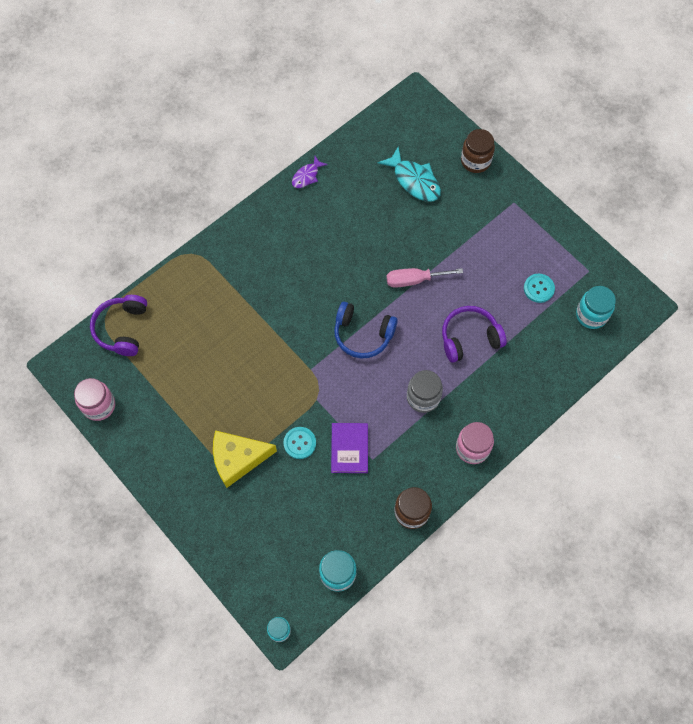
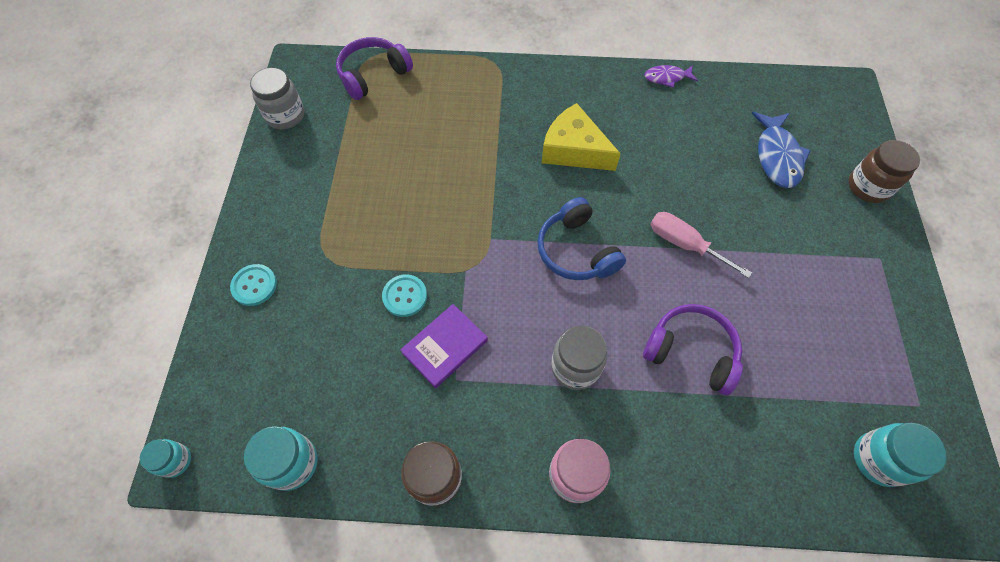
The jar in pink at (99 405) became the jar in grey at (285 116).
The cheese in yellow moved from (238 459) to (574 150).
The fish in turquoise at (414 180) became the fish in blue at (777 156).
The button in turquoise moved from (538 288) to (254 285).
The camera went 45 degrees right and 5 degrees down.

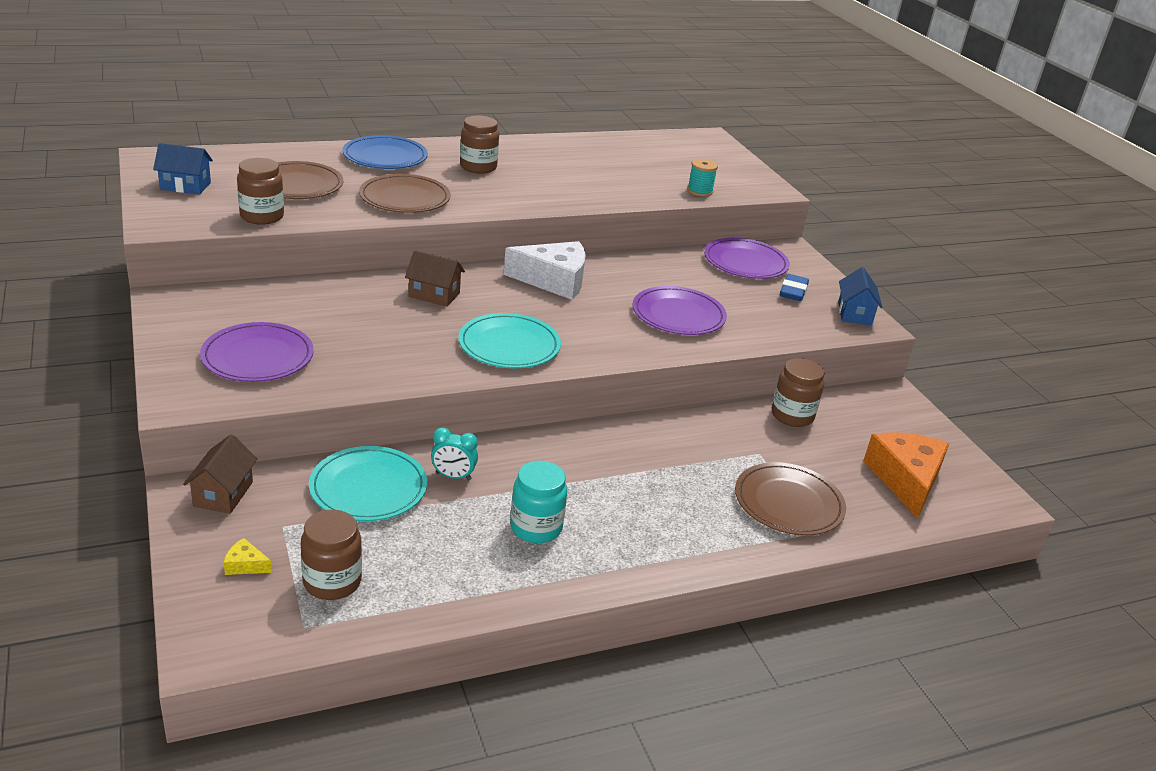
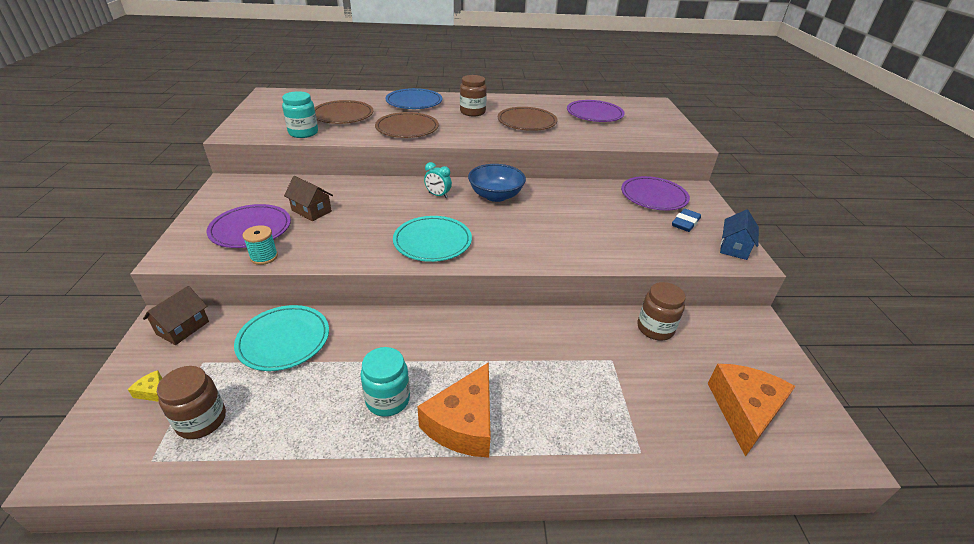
The house in blue at (185 186) disappeared.
The jar in brown at (262 216) became the jar in turquoise at (303 133).
The house in brown moved from (434 295) to (311 211).
The clock in turquoise moved from (453 476) to (438 195).
The cheese in white at (554 280) was replaced by the bowl in blue at (495 196).
The plate in purple moved from (678 315) to (594 114).
The spool in turquoise moved from (700 191) to (264 257).
The plate in brown moved from (788 503) to (527 122).
The cheese in orange at (463 423) appeared.
The camera went 20 degrees right and 5 degrees up.

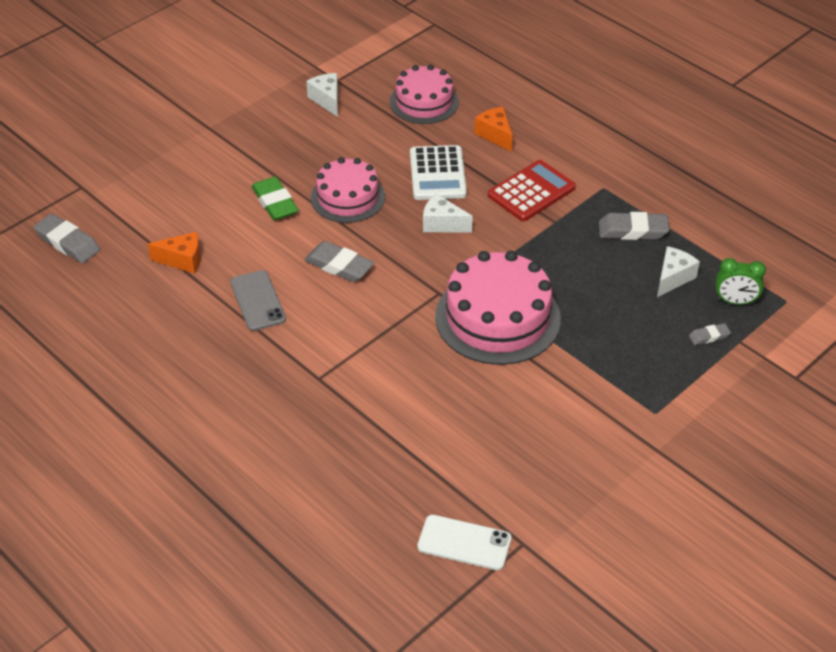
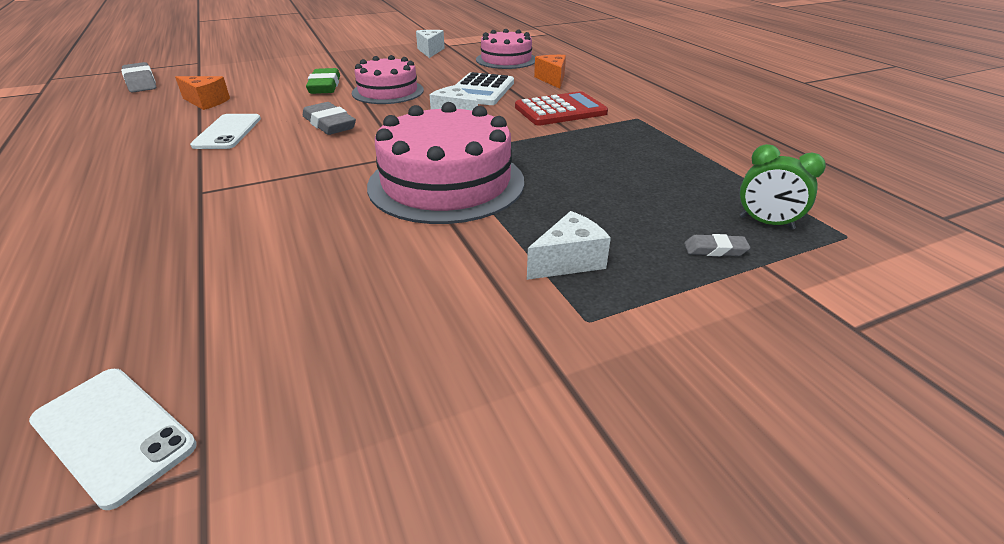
The phone in grey at (257 301) became the phone in white at (227 132).
The eraser in grey at (633 230) disappeared.
The cheese in white moved from (673 278) to (568 261).
The camera went 20 degrees right and 10 degrees down.

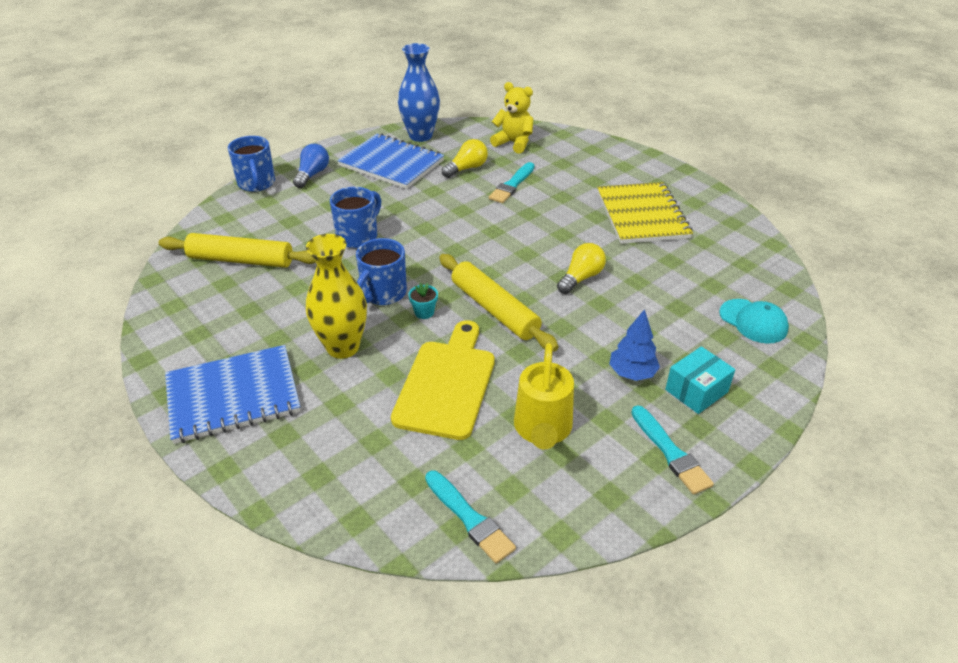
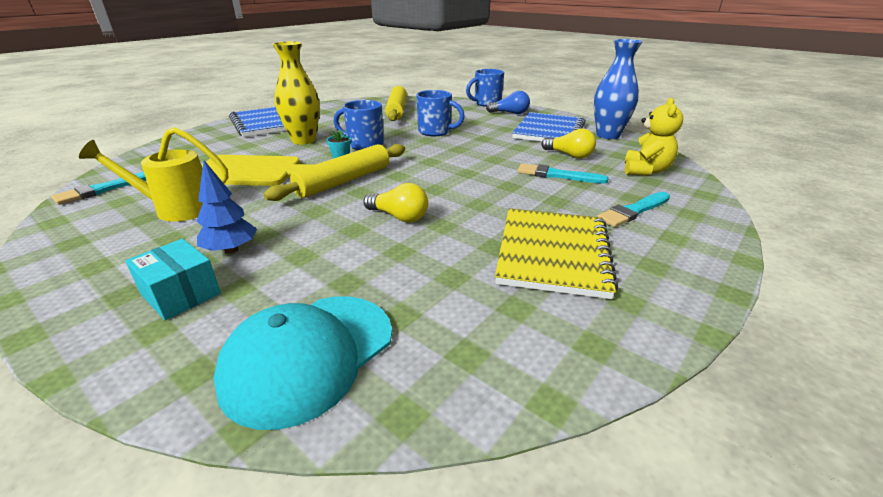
The notebook in yellow at (642 215) turned 60 degrees counterclockwise.
The brush in turquoise moved from (670 452) to (633 211).
The cap in turquoise at (753 321) changed to 1.56 times the size.
The camera went 80 degrees right and 10 degrees down.

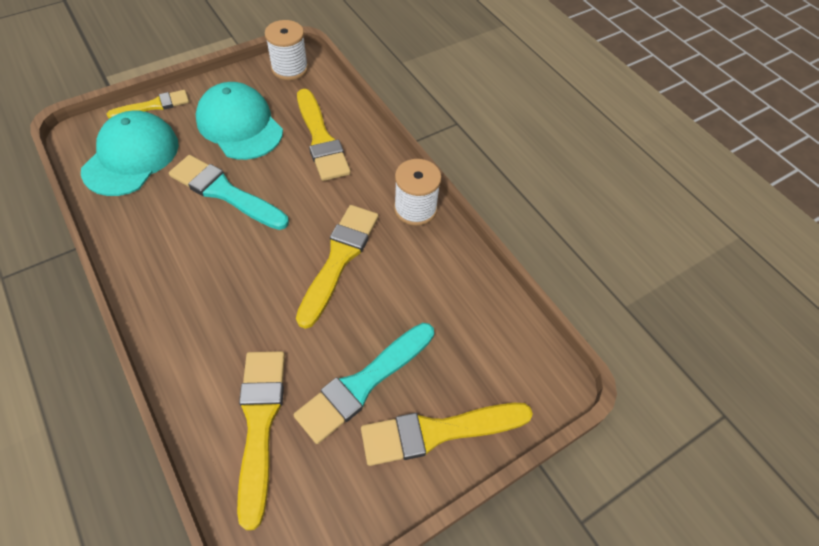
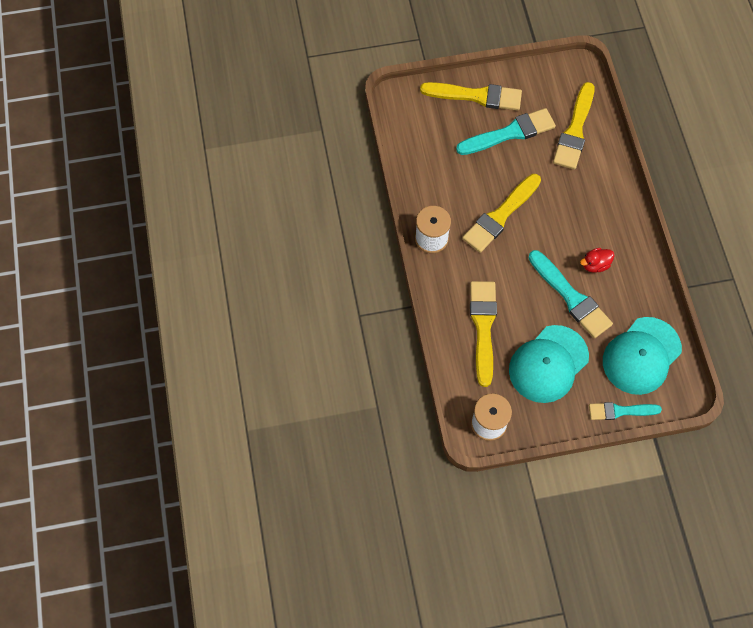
The brush in yellow at (153 106) became the brush in turquoise at (620 411).
The cap in turquoise at (239 125) turned 60 degrees clockwise.
The duck in red at (595 265) appeared.
The camera went 155 degrees left and 10 degrees up.

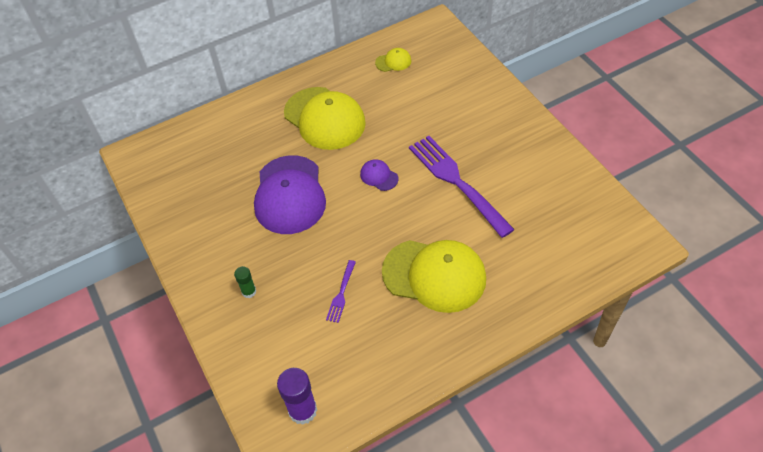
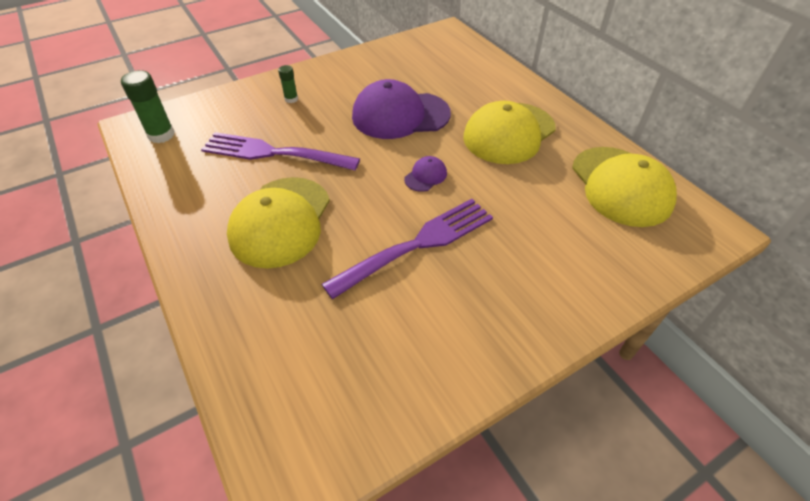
The glue stick in purple at (303 410) became the glue stick in green at (161 135).
The fork in purple at (341 293) changed to 2.24 times the size.
The cap in yellow at (393 62) changed to 2.33 times the size.
The camera went 85 degrees right and 5 degrees down.

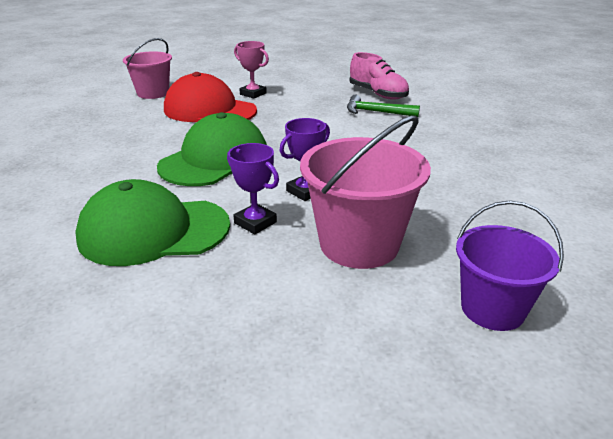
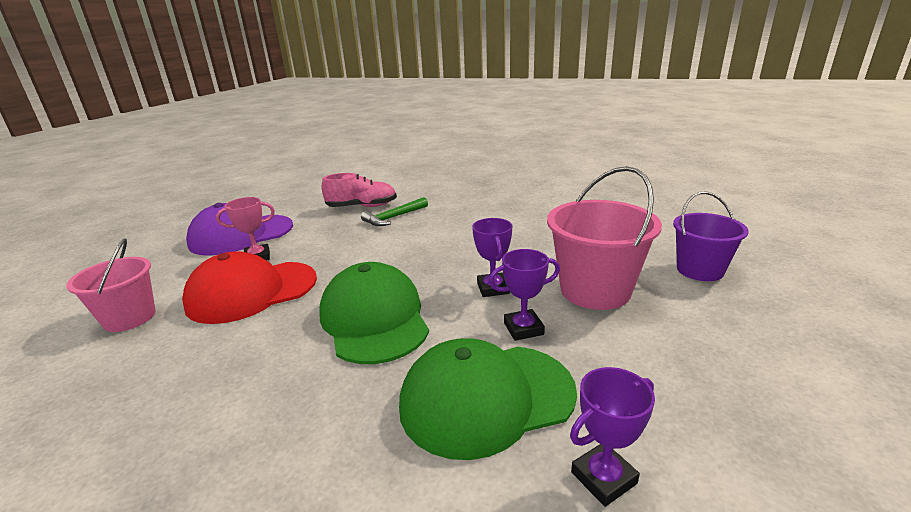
The cap in green at (153 231) turned 45 degrees clockwise.
The cap in purple at (241 235) appeared.
The trophy in purple at (604 478) appeared.
The camera went 55 degrees left and 5 degrees down.

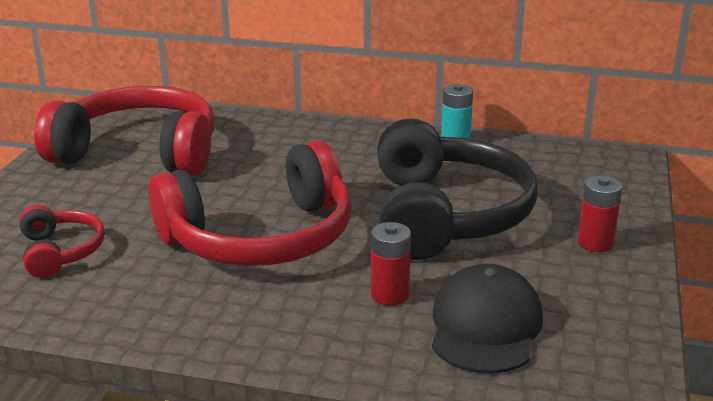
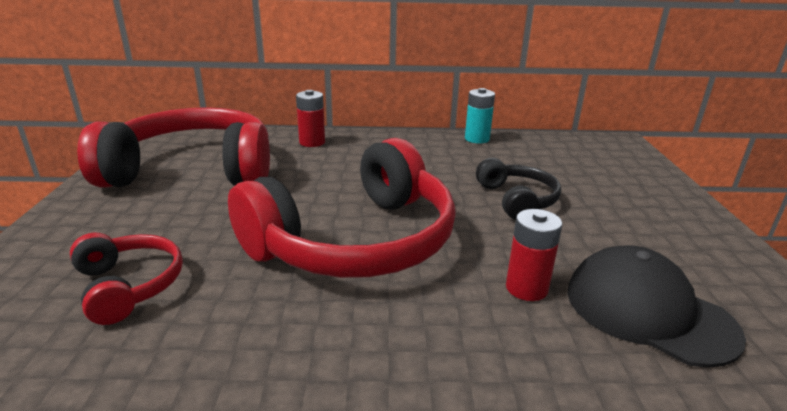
The headphones in black at (445 215) changed to 0.48 times the size.
The cap in black at (485 326) turned 45 degrees counterclockwise.
The battery in red moved from (595 243) to (312 142).
The camera went 15 degrees left and 0 degrees up.

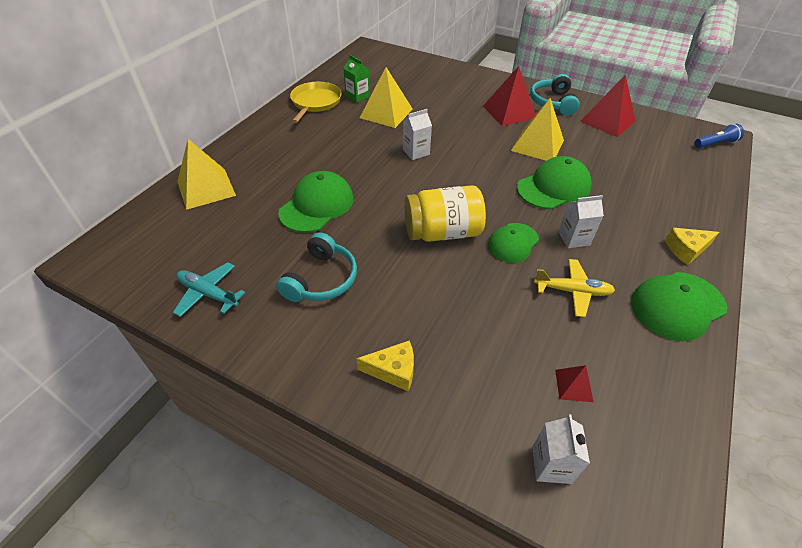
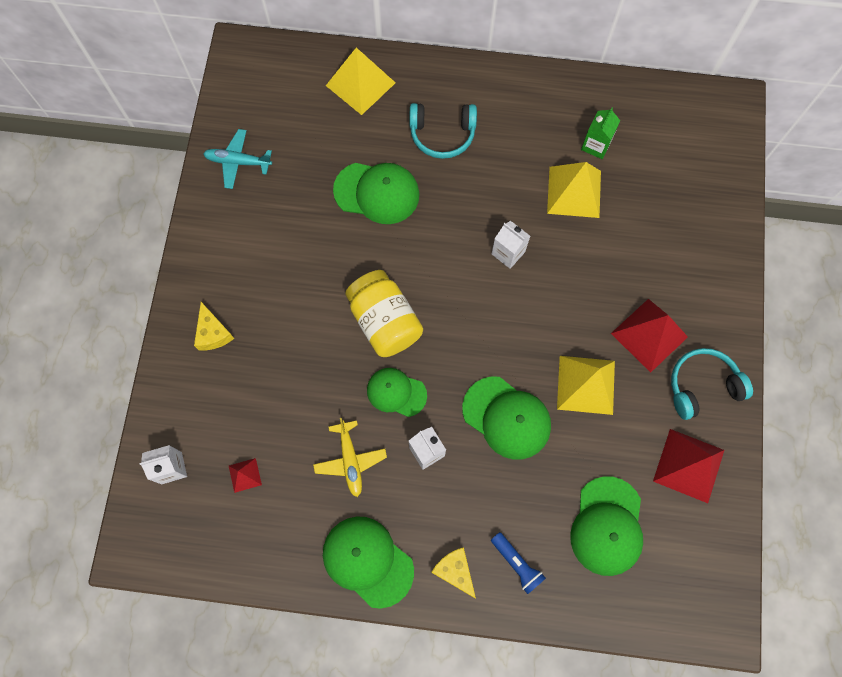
The plane in turquoise at (208 293) turned 90 degrees counterclockwise.
The headphones in turquoise moved from (321 279) to (442 134).
The pan in yellow at (315 102) disappeared.
The flashlight in blue moved from (715 144) to (517 564).
The cap in green at (607 526) appeared.
The camera went 70 degrees right and 25 degrees up.

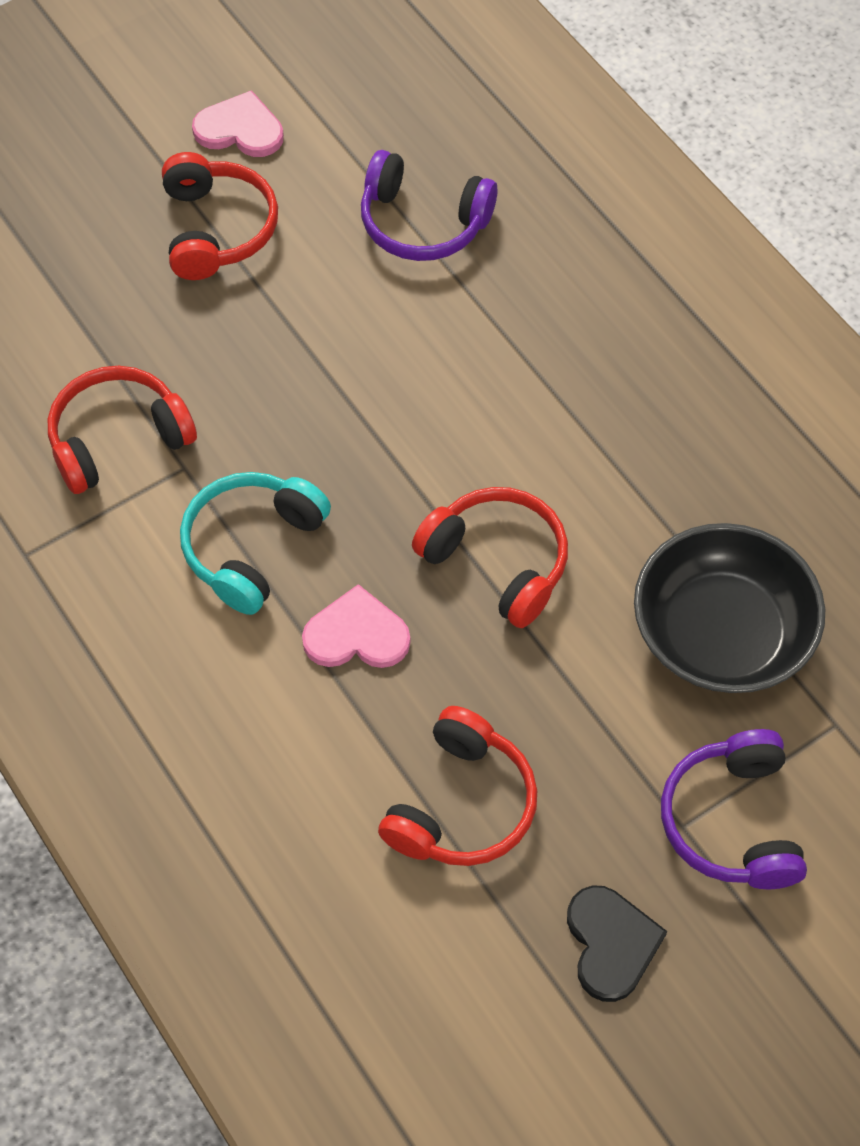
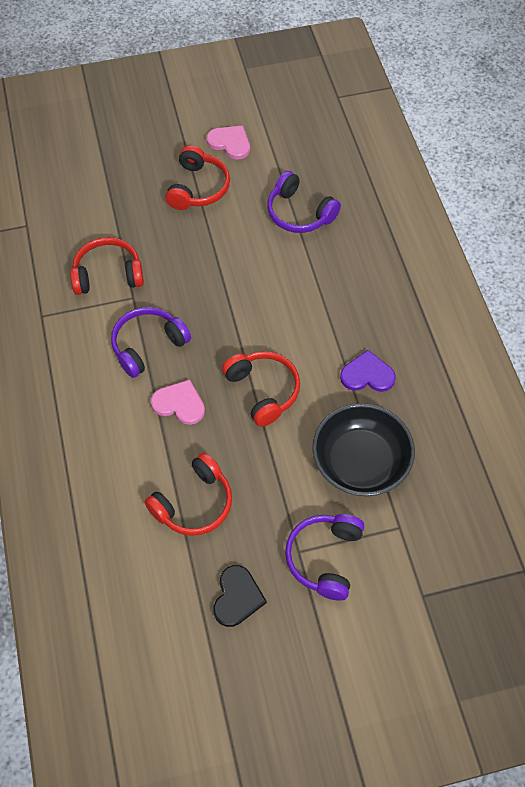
The headphones in turquoise at (251 547) became the headphones in purple at (148 345).
The heart in purple at (367 375) appeared.
The camera went 20 degrees right and 0 degrees up.

